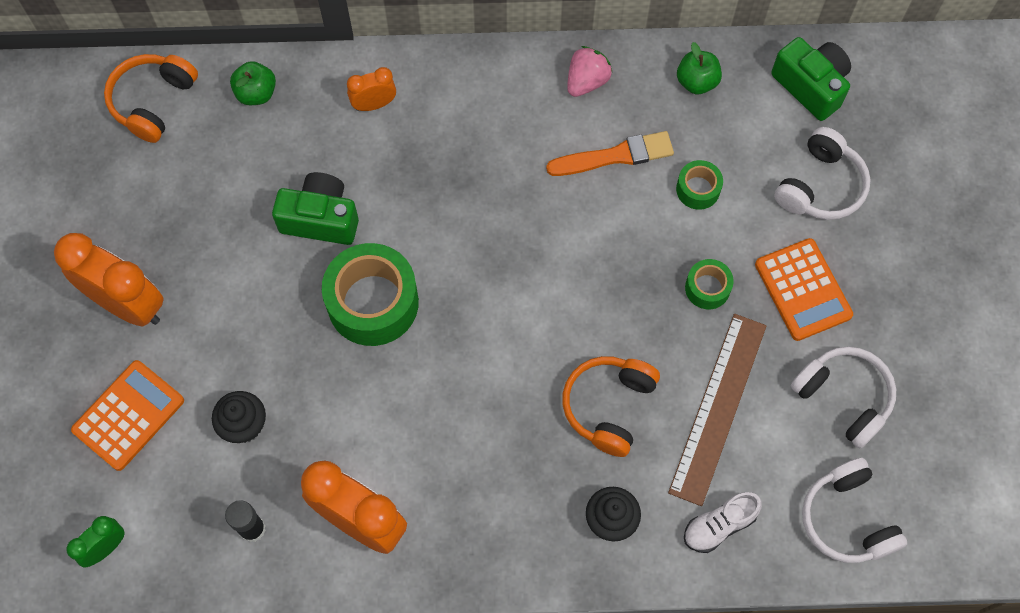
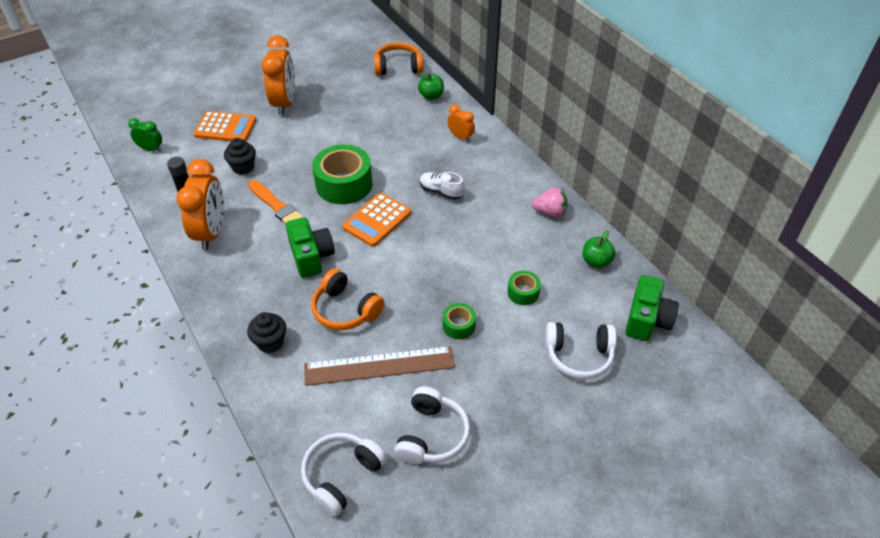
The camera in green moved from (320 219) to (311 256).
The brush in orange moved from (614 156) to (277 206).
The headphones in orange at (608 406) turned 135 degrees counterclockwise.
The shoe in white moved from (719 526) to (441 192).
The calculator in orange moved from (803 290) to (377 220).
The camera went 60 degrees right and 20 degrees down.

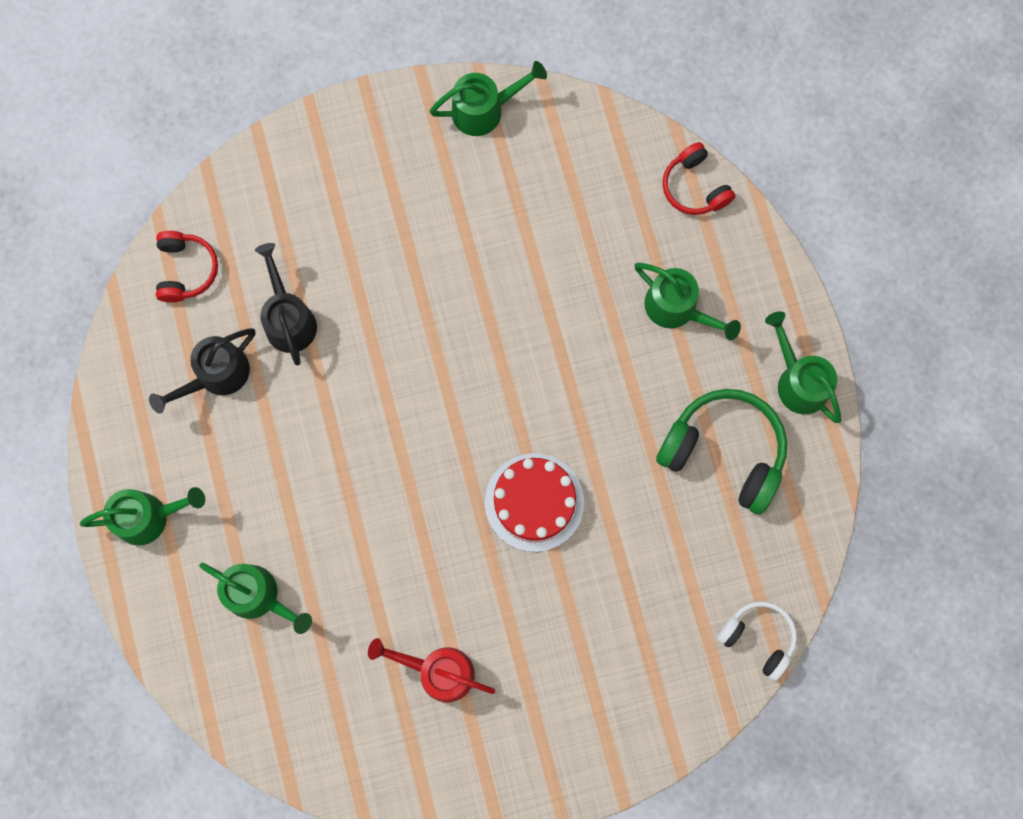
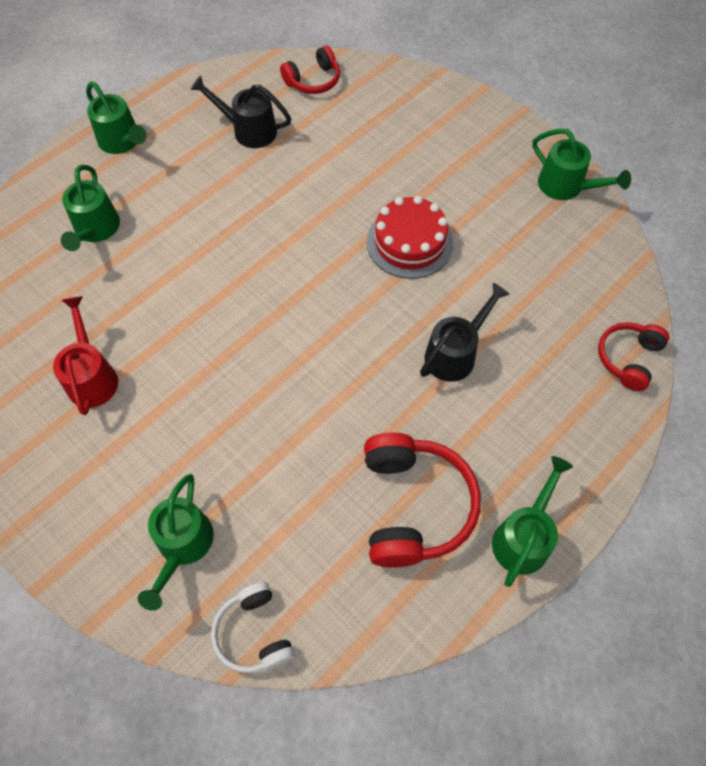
The watering can in black moved from (288 318) to (455 353).
The cake in red moved from (534 502) to (409 242).
The watering can in green moved from (678 309) to (182 547).
The headphones in green at (724 452) became the headphones in red at (413 506).
The headphones in white at (758 638) turned 150 degrees clockwise.
The camera went 60 degrees right and 15 degrees down.

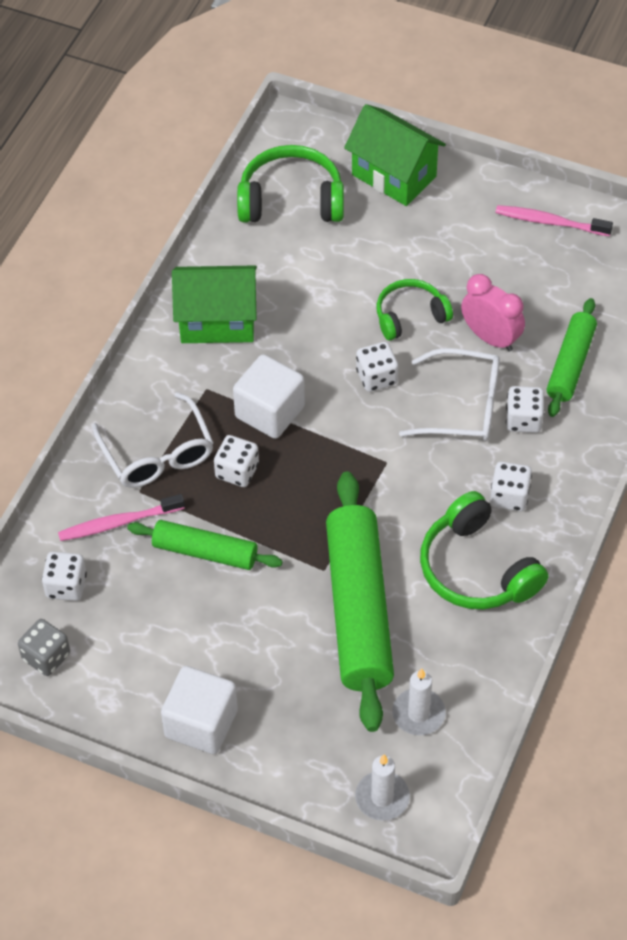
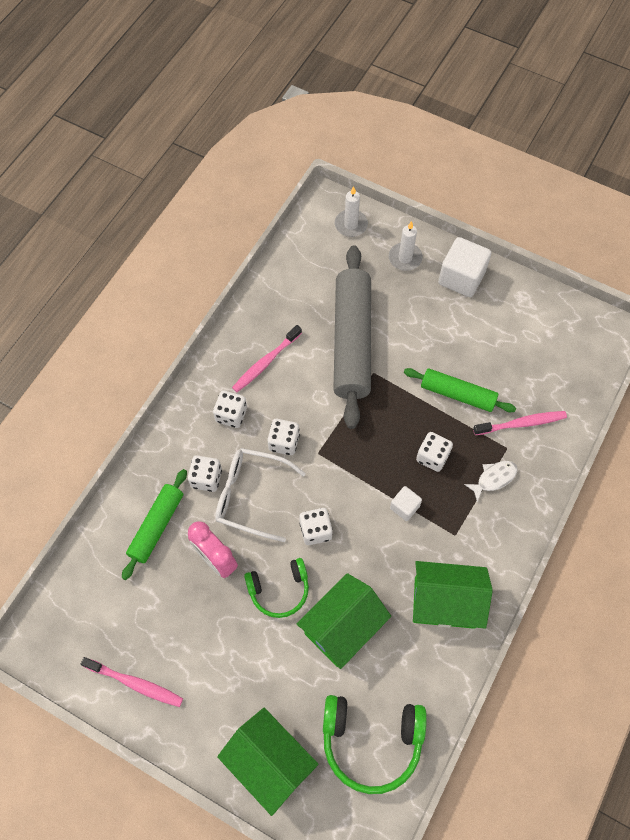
The dice in grey at (46 657) disappeared.
The dice in white moved from (66 586) to (284 442).
The glasses in white at (157 454) was replaced by the fish in white at (494 478).
The cube in white at (270 412) changed to 0.53 times the size.
The rolling pin in green at (358 609) became the rolling pin in grey at (352 342).
The candle in white moved from (418 714) to (405 258).
The headphones in green at (477 568) was replaced by the toothbrush in pink at (265 362).
The house in green at (342 627) appeared.
The camera went 175 degrees left and 10 degrees up.

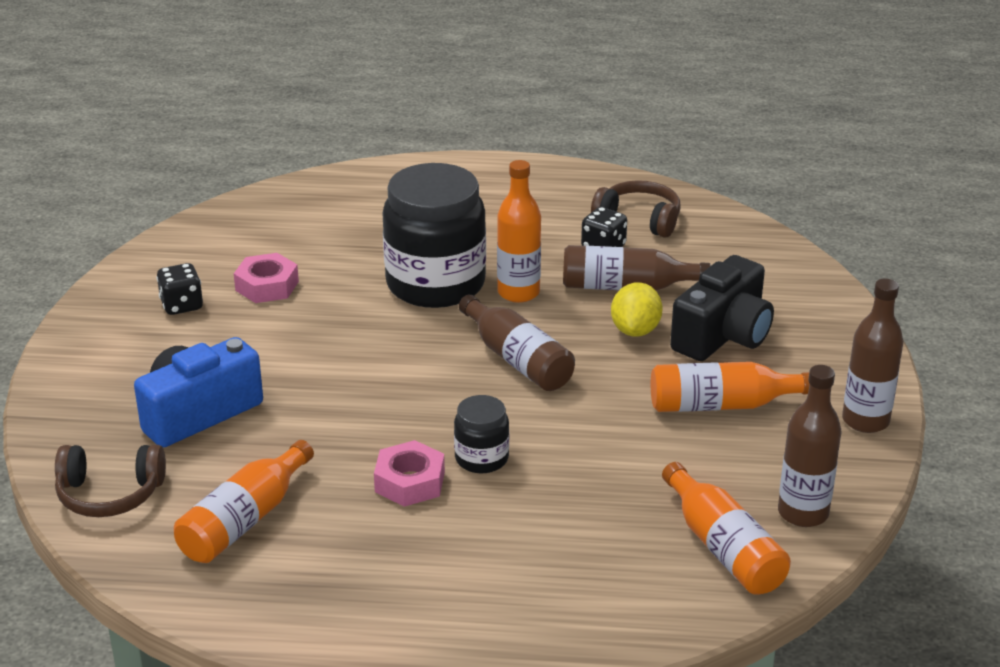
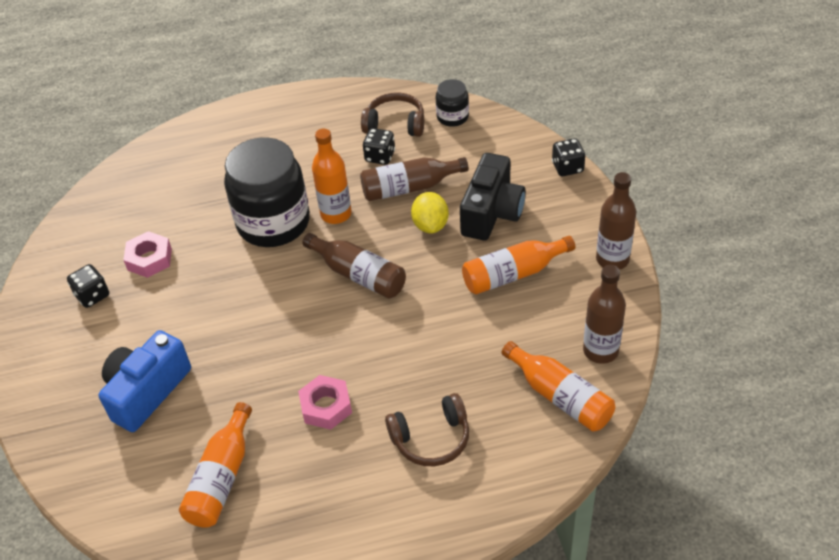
The headphones in brown moved from (110 494) to (431 438).
The jar in black moved from (481 458) to (452 117).
The dice in black at (567 167) appeared.
The camera went 15 degrees left and 15 degrees up.

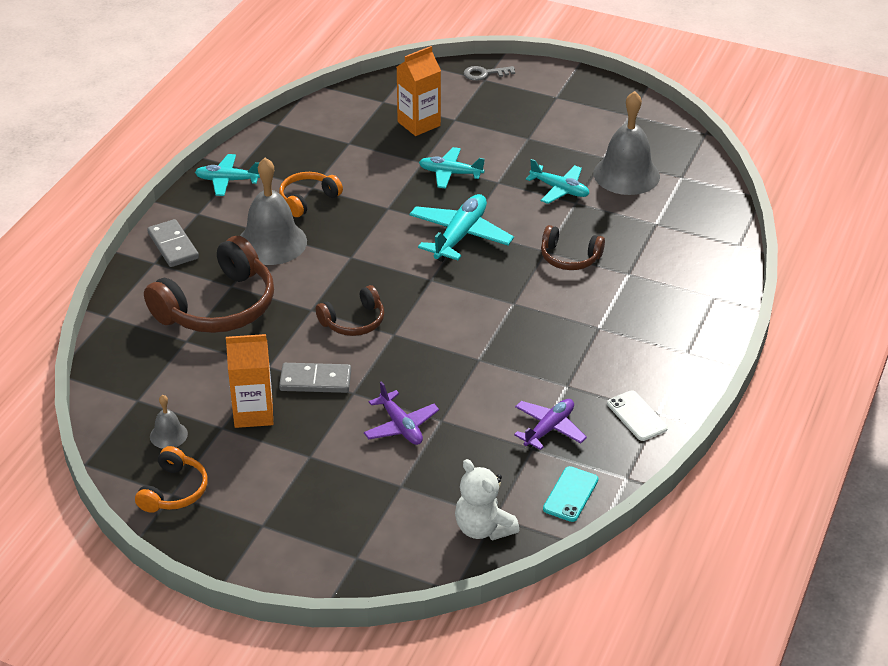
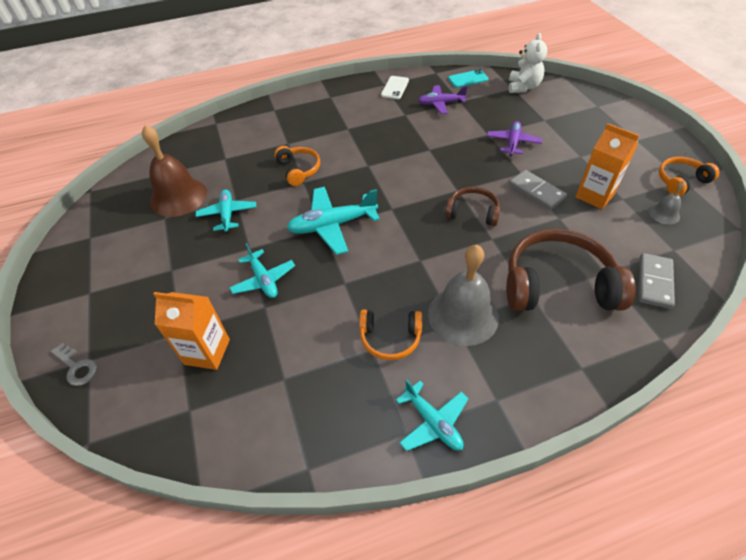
The domino in grey moved from (173 246) to (654 282).
The headphones in brown at (569 257) became the headphones in orange at (299 170).
The bell in grey at (626 174) became the bell in brown at (178 197).
The camera went 130 degrees left and 10 degrees up.

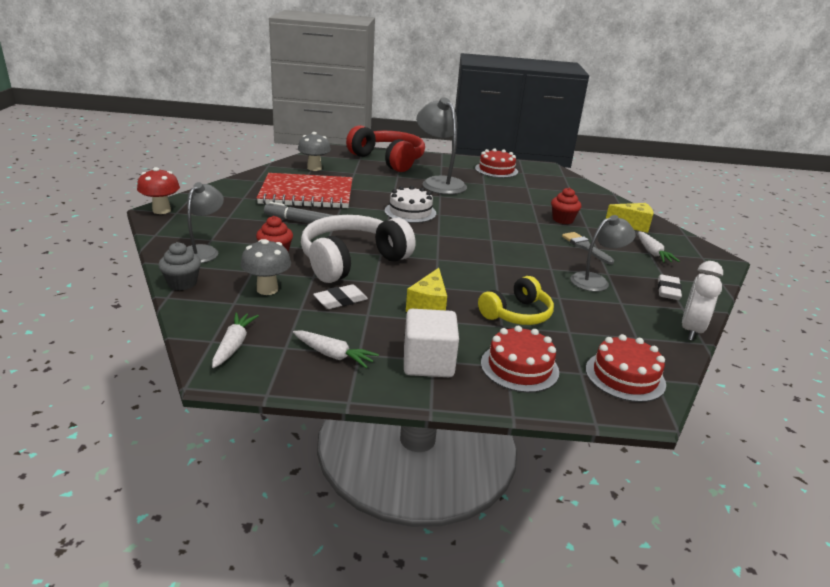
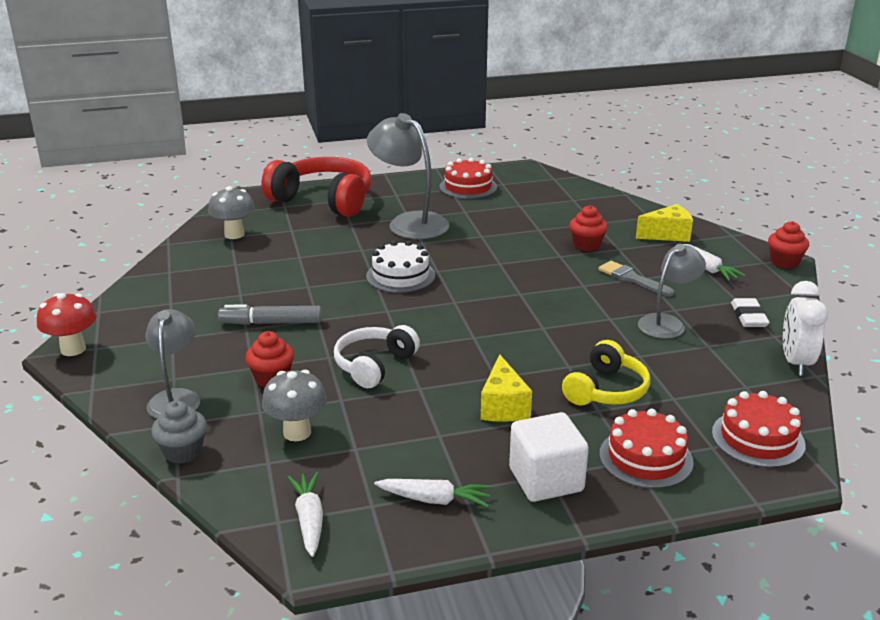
The notebook in red at (307 194) disappeared.
The headphones in white at (352 261) changed to 0.59 times the size.
The eraser in white at (340 300) disappeared.
The cupcake in red at (784 262) appeared.
The camera went 15 degrees left and 0 degrees up.

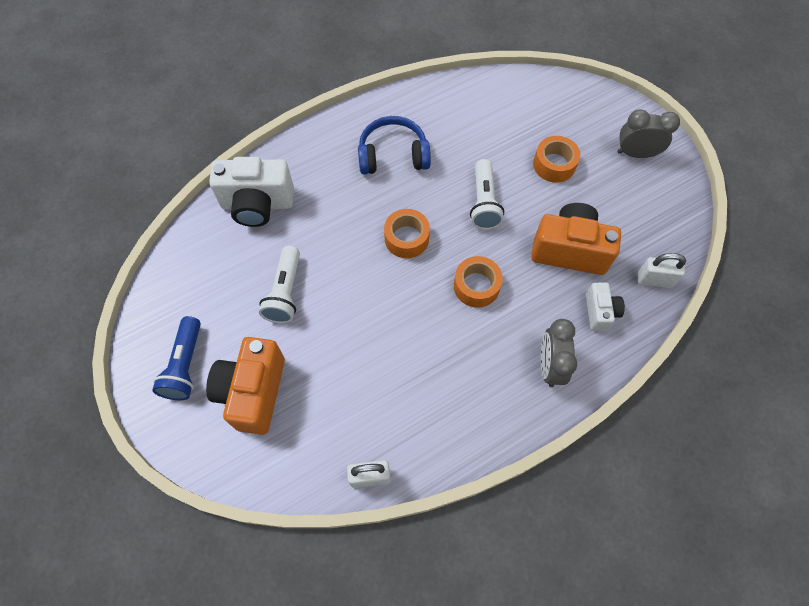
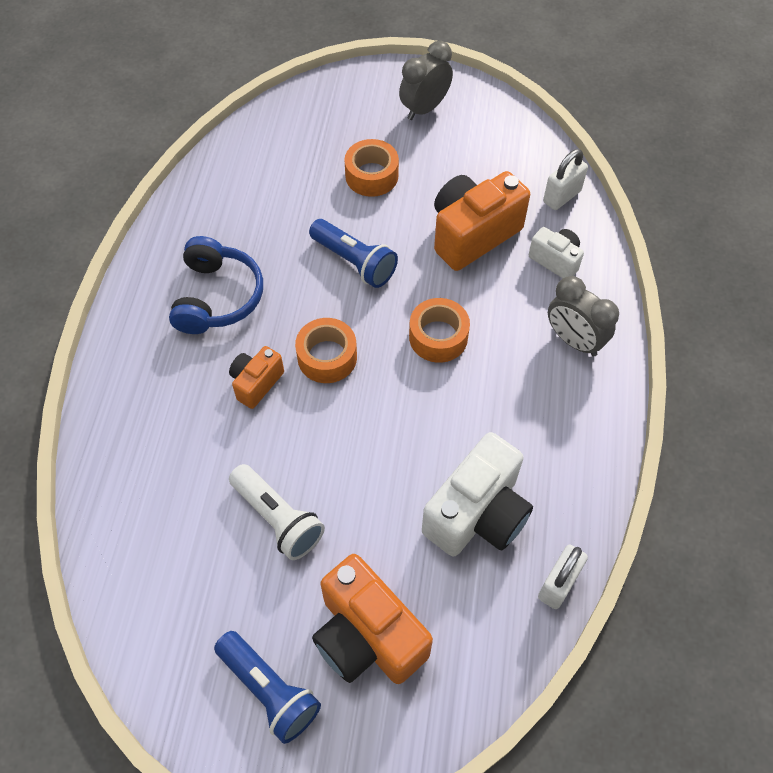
The camera in white moved from (257 204) to (477 514).
The headphones in blue at (393 155) turned 150 degrees clockwise.
The flashlight in white at (484 203) became the flashlight in blue at (354 262).
The camera in orange at (256 383) appeared.
The camera went 50 degrees left and 5 degrees down.

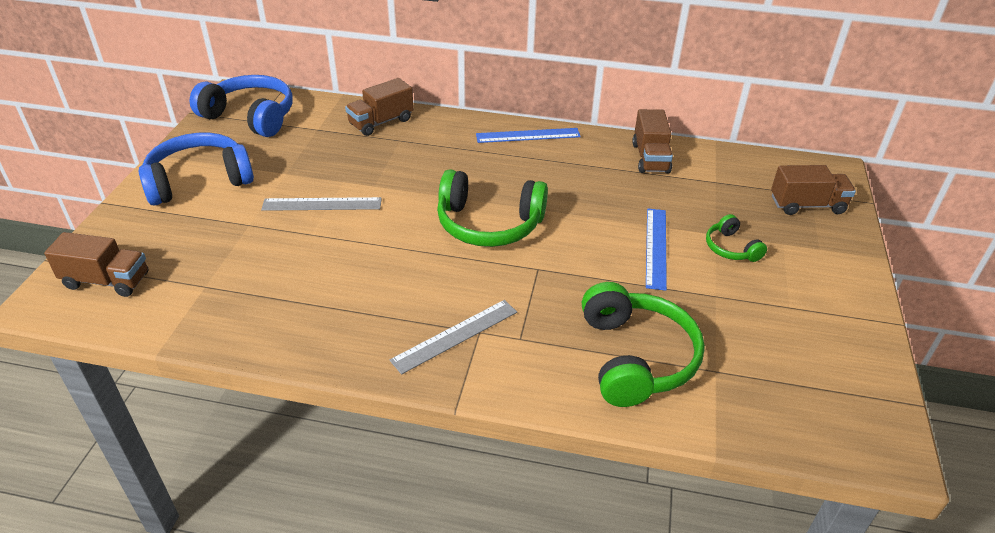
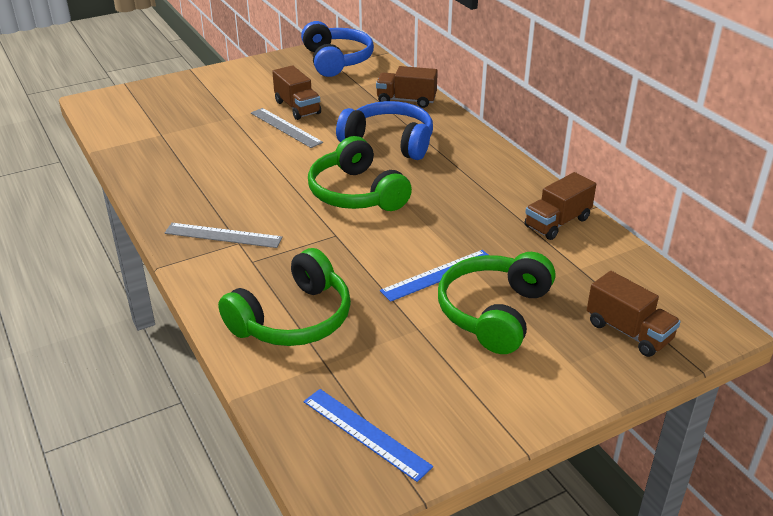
The truck in brown moved from (106 281) to (297 108).
The headphones in blue moved from (199 181) to (389 142).
The ruler in blue moved from (528 135) to (365 433).
The headphones in green at (731 248) changed to 1.99 times the size.
The camera went 50 degrees right and 5 degrees down.

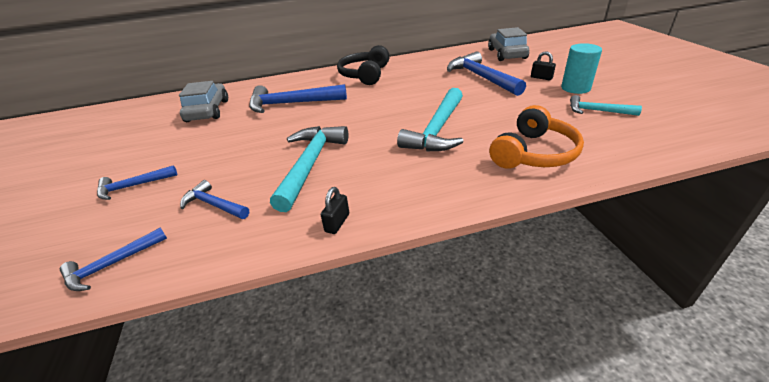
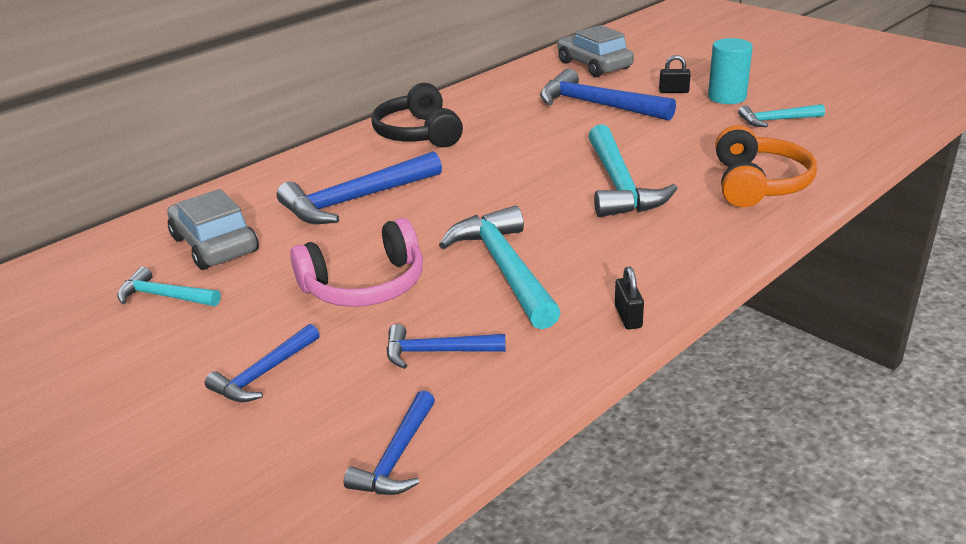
The hammer in turquoise at (164 296) appeared.
The headphones in pink at (365 285) appeared.
The camera went 30 degrees left and 5 degrees down.

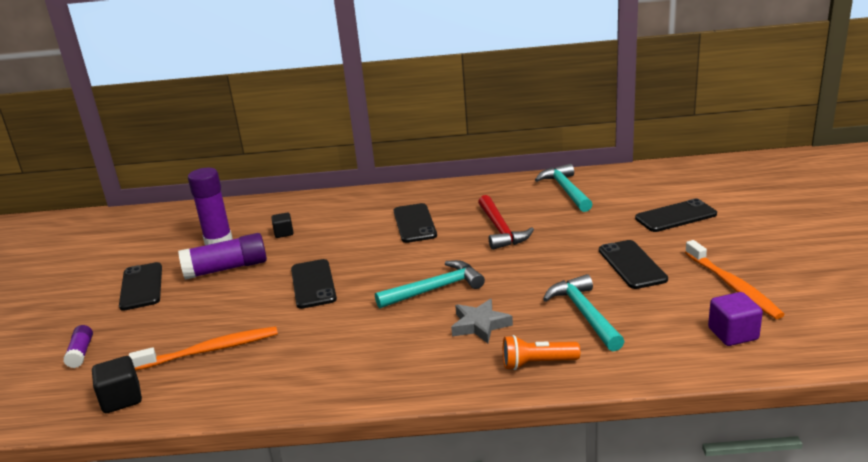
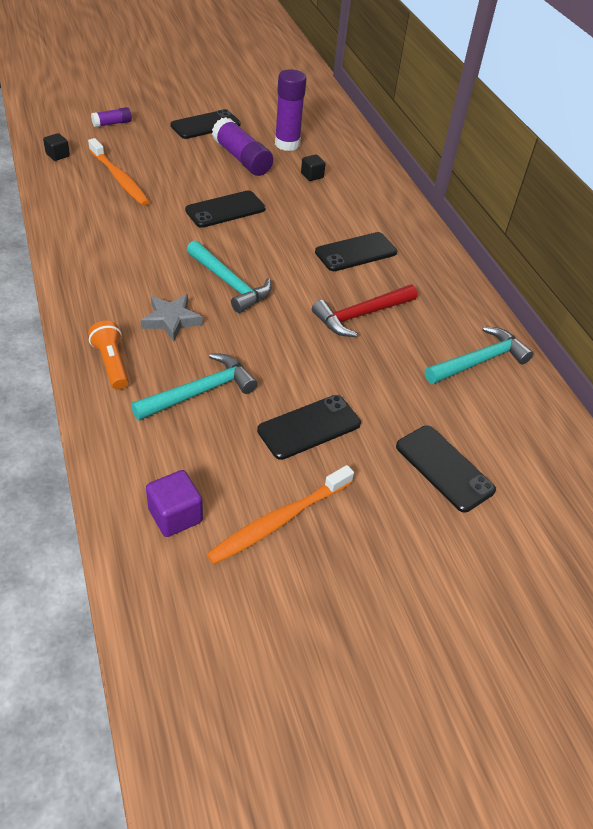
The cube in black at (121 399) changed to 0.66 times the size.
The camera went 65 degrees right and 20 degrees up.

